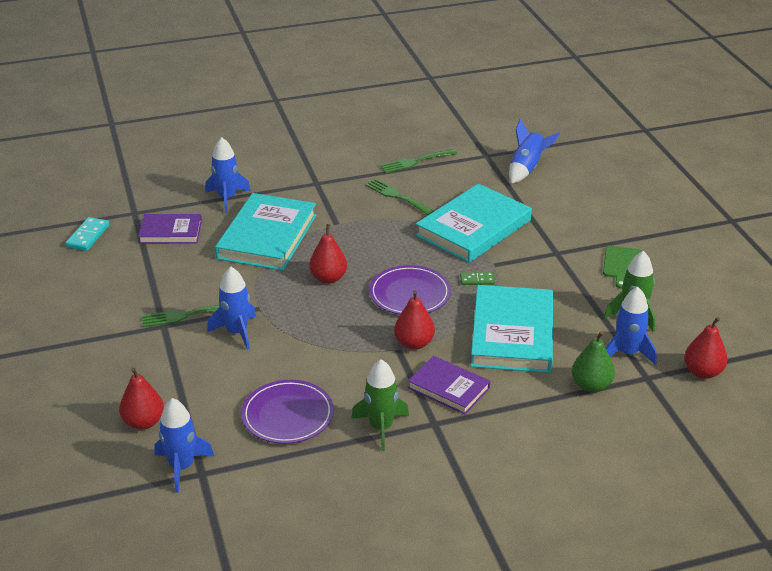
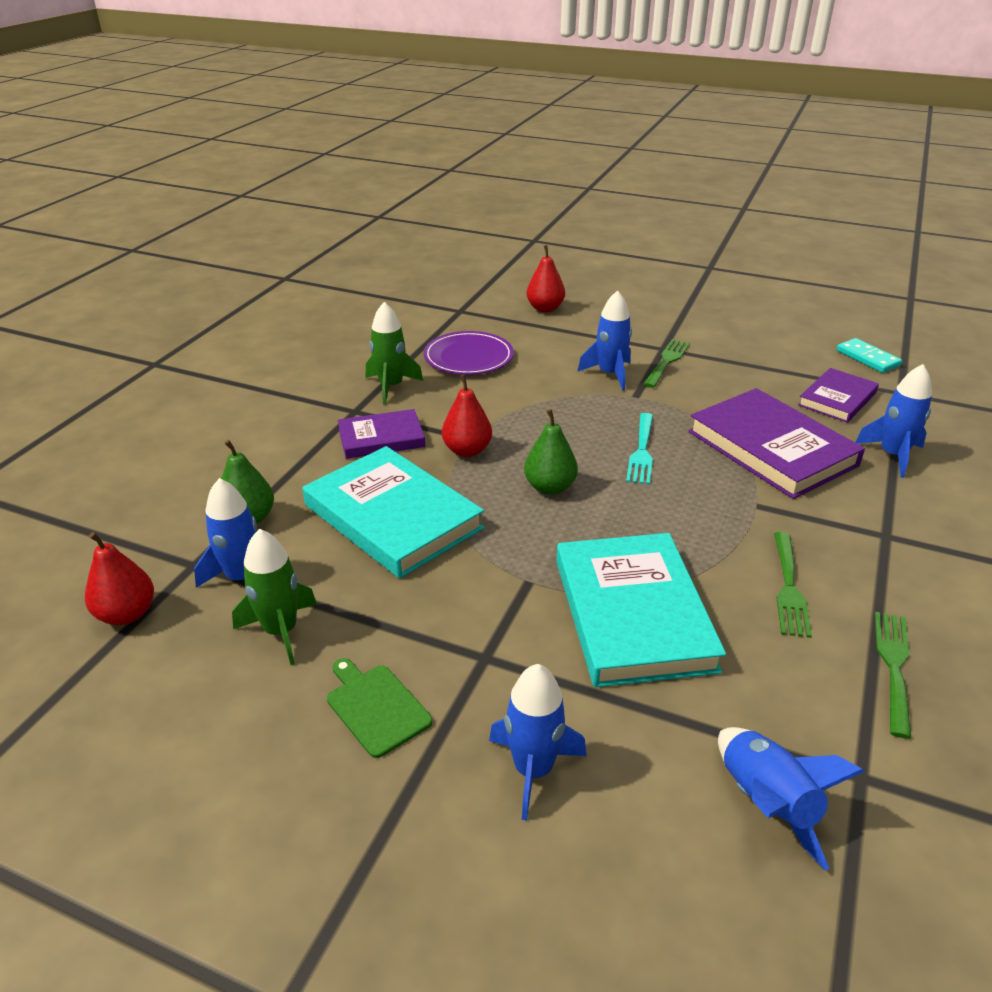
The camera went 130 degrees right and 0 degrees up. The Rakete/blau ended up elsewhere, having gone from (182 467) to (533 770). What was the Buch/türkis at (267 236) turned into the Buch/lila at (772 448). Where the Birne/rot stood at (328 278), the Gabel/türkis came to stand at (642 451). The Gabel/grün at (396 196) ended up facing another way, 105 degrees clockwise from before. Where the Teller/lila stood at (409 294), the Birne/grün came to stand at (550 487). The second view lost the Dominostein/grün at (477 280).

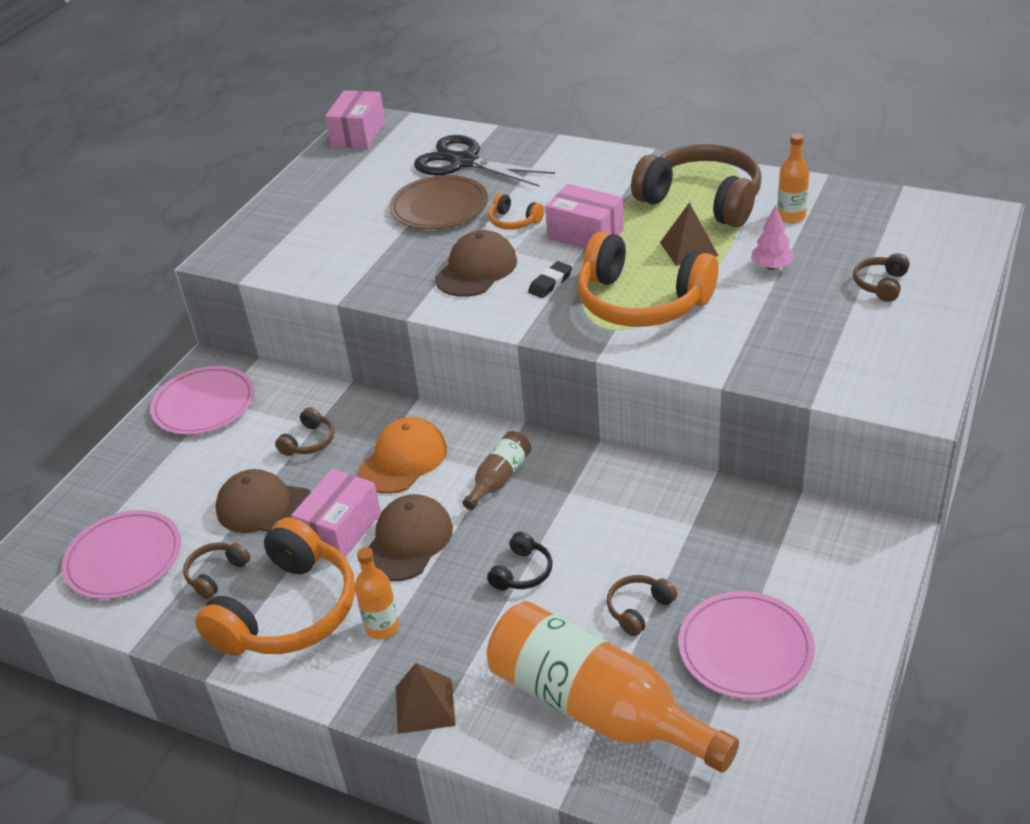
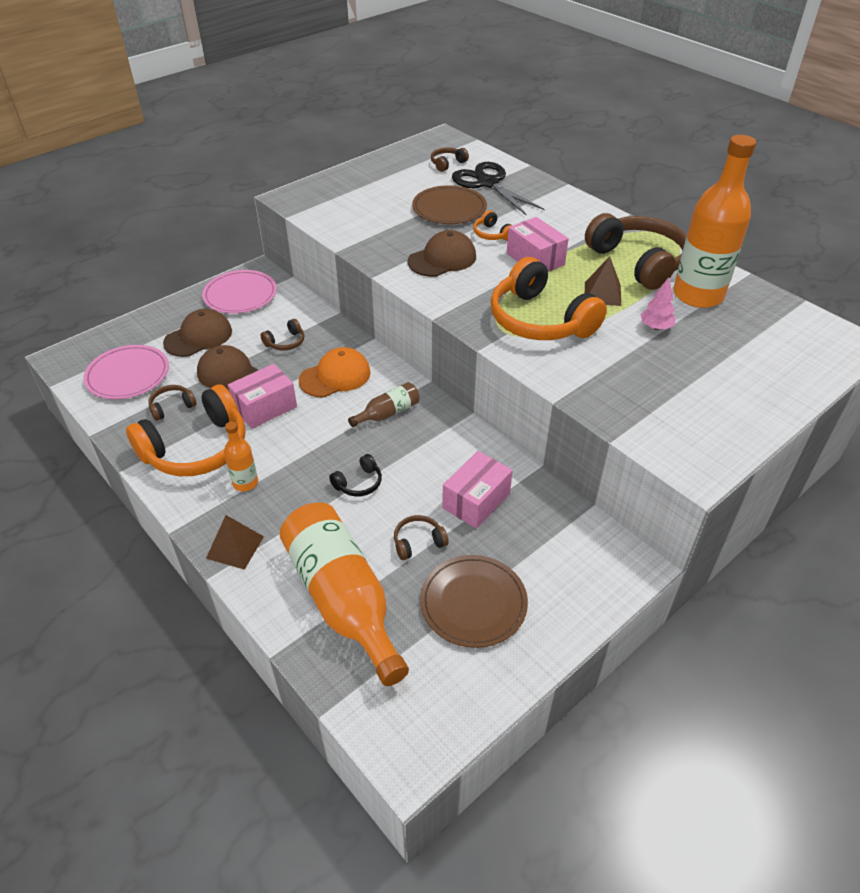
The camera went 20 degrees right and 5 degrees up. The Schachtel/rosa ended up elsewhere, having gone from (358 134) to (476 501). The Kappe/braun ended up elsewhere, having gone from (408 541) to (198 337). The second view lost the Radiergummi/schwarz at (550 283). What was the Teller/rosa at (745 648) turned into the Teller/braun at (473 603). The size of the Flasche/orange at (791 216) changed by a factor of 2.16. The Kopfhörer/braun ended up elsewhere, having gone from (881 284) to (447 164).

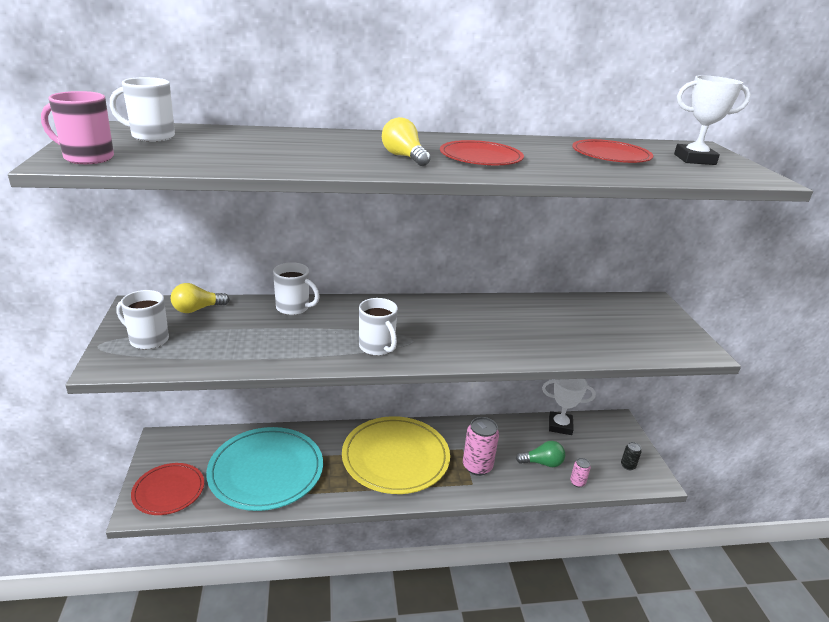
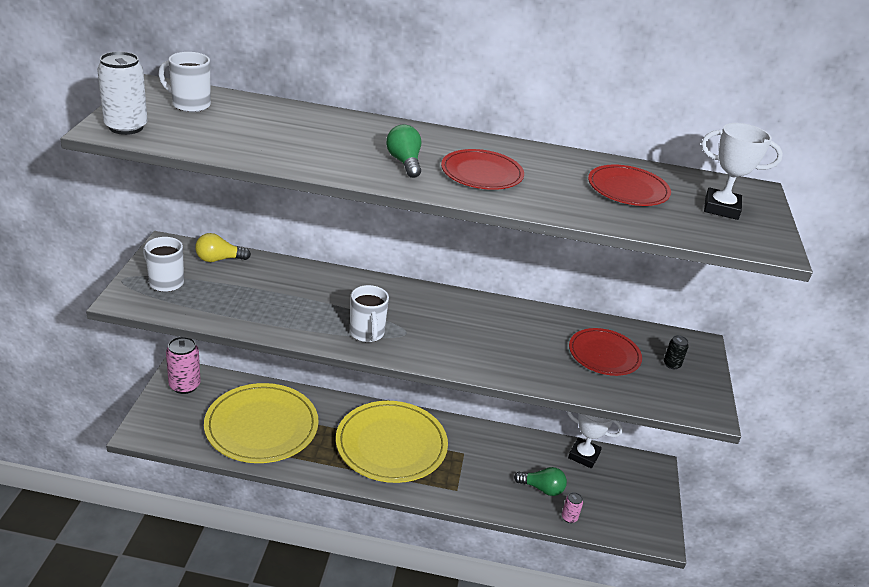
The camera went 15 degrees right and 5 degrees up. Where the Tasse/rosa stood at (87 158), the Dose/weiß came to stand at (126 127). The Teller/rot ended up elsewhere, having gone from (168 491) to (604 354). What was the Teller/türkis at (266 471) turned into the Teller/gelb at (261 426). The second view lost the Tasse/weiß at (293 308). What was the Glühbirne/gelb at (404 157) turned into the Glühbirne/grün at (404 162). The Dose/rosa ended up elsewhere, having gone from (477 466) to (184 385). The Dose/schwarz ended up elsewhere, having gone from (628 466) to (671 364).

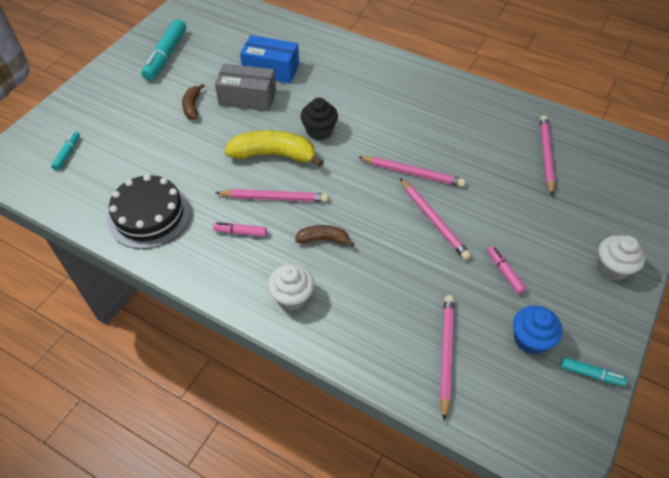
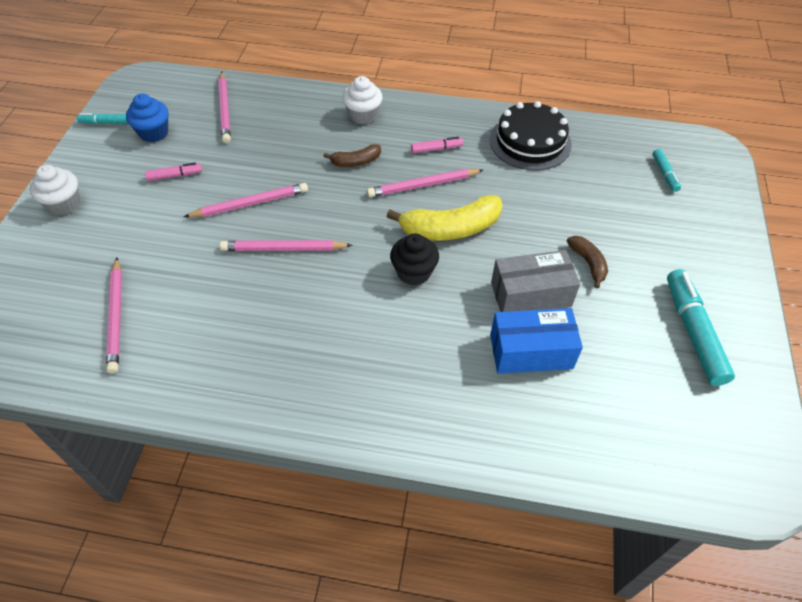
The camera went 160 degrees right and 0 degrees up. The Bleistift/rosa at (433 221) ended up facing another way, 120 degrees clockwise from before. The Filzstift/rosa at (504 272) ended up facing another way, 60 degrees counterclockwise from before.

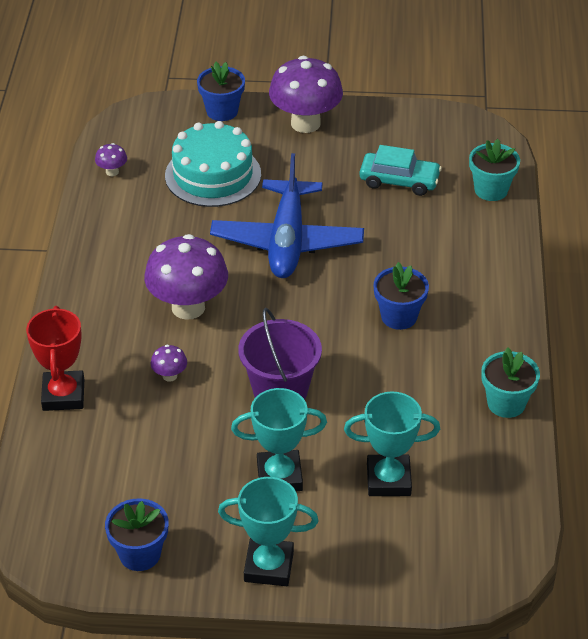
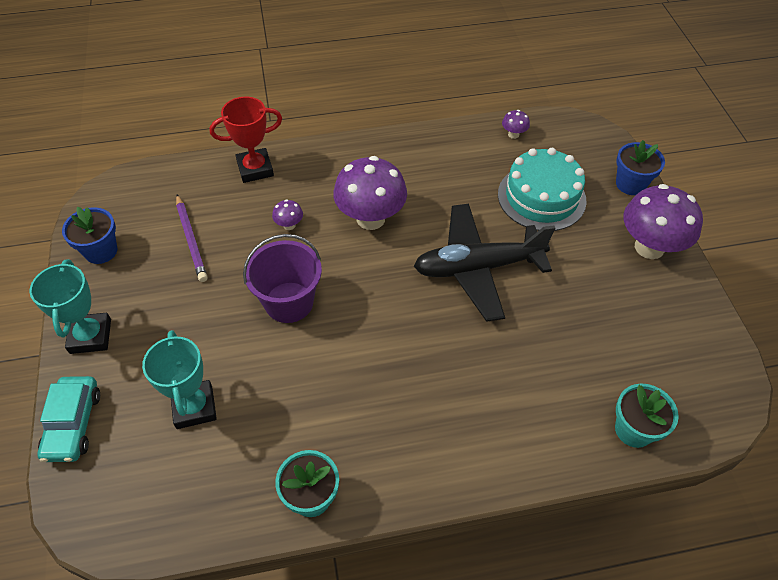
The camera went 75 degrees right and 10 degrees up. What was the Flugzeug/blau at (287 241) turned into the Flugzeug/schwarz at (478 268). The second view lost the Pokal/türkis at (279 476). The Auto/türkis ended up elsewhere, having gone from (399 181) to (73 424). The second view lost the Blumentopf/blau at (399 316). The second view gained the Bleistift/lila at (191 240).

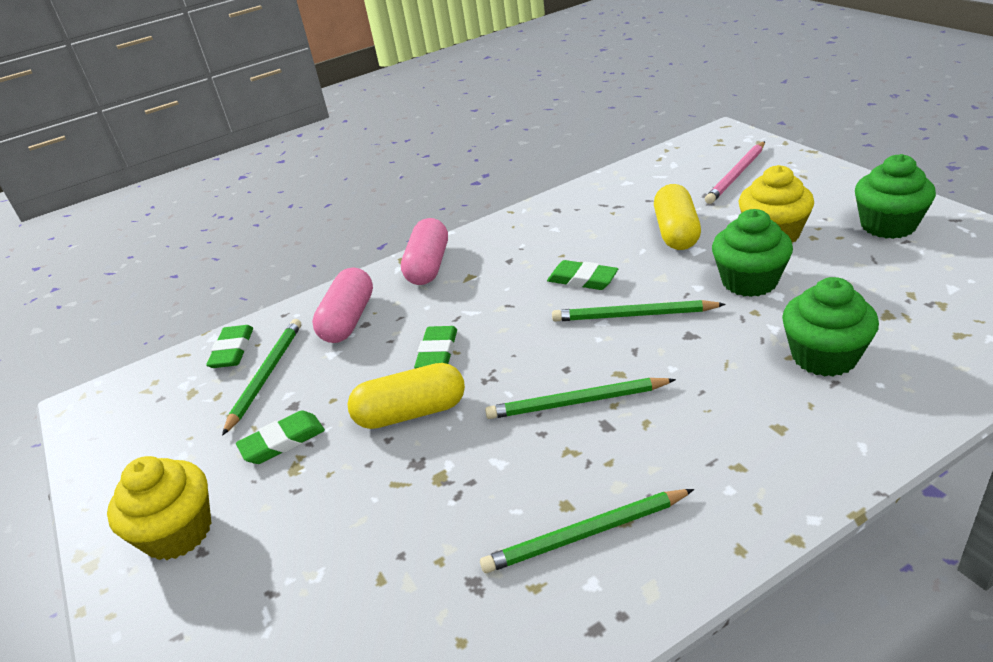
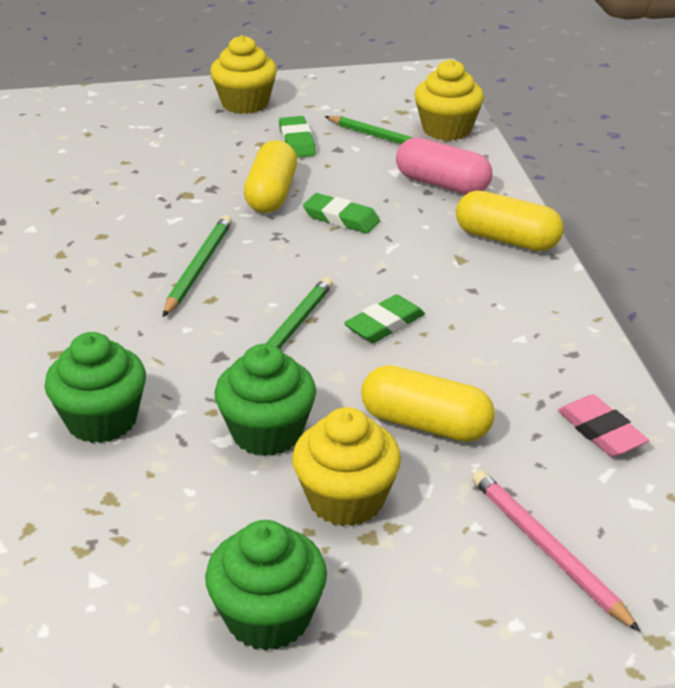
The camera went 105 degrees right and 0 degrees up. Where the Radiergummi/grün stood at (232 350), the Muffin/gelb came to stand at (447 129). What was the Kapsel/rosa at (428 266) turned into the Kapsel/gelb at (507 239). The second view lost the Bleistift/grün at (585 534). The second view gained the Radiergummi/rosa at (601 431).

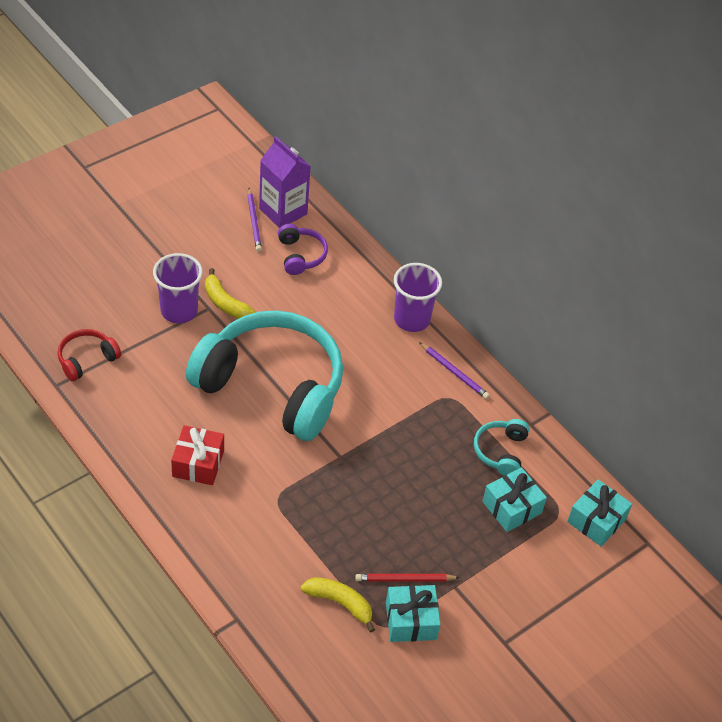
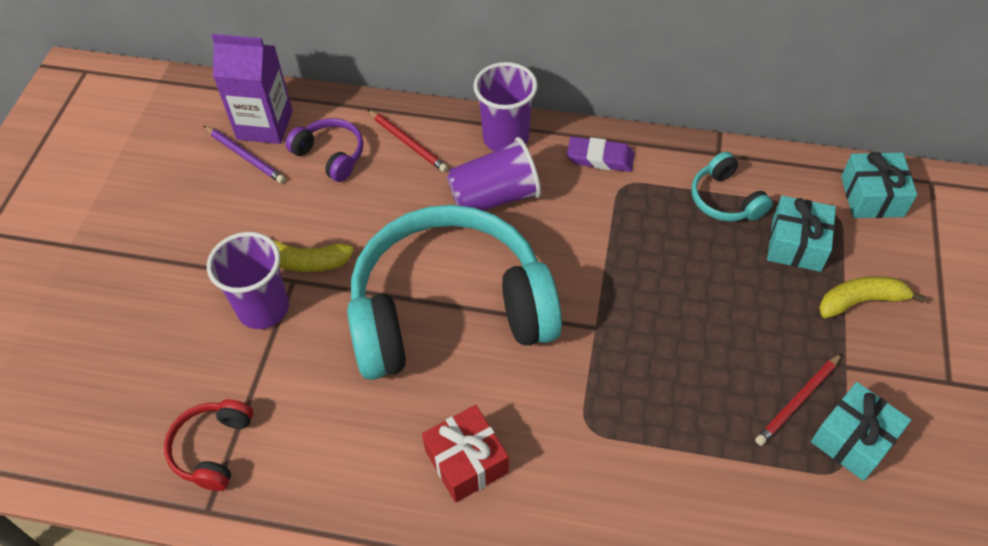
The camera went 35 degrees left and 5 degrees up. The Banane/gelb ended up elsewhere, having gone from (340 603) to (860 301). Where the Bleistift/lila stood at (454 372), the Radiergummi/lila came to stand at (600 158). The second view gained the Bleistift/rot at (408 142). The second view gained the Becher/lila at (494 197).

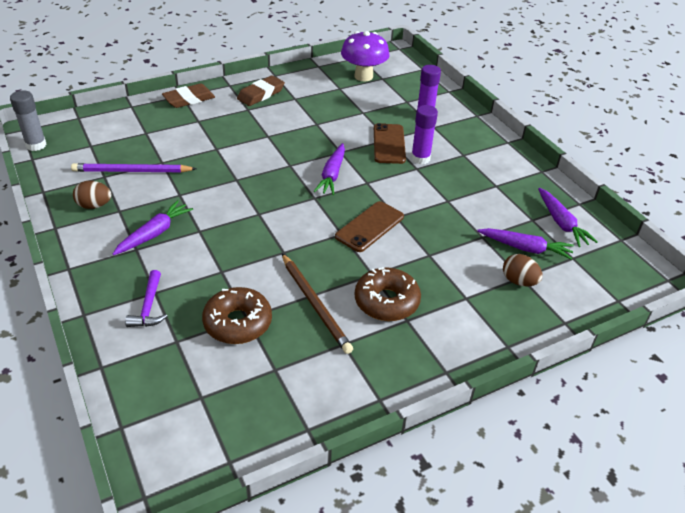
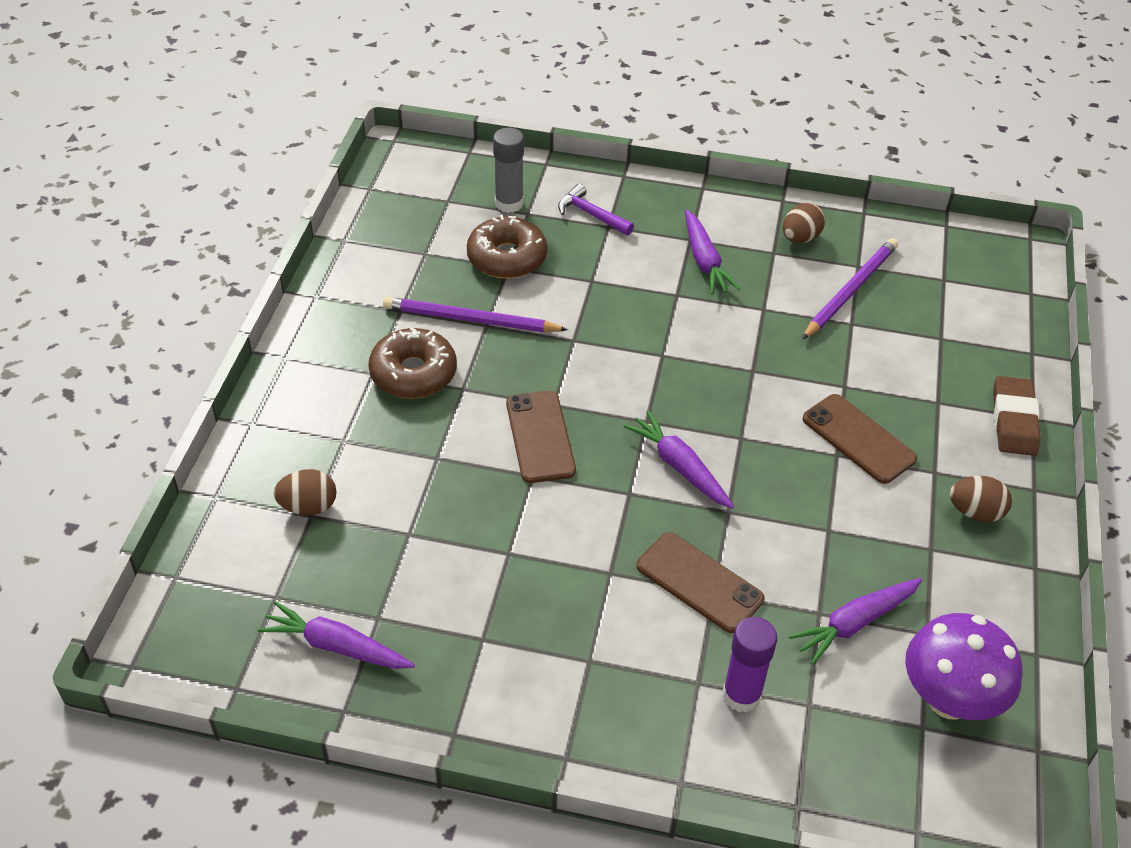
The camera went 130 degrees right and 5 degrees up. The Klebestift/grau ended up elsewhere, having gone from (36 145) to (509 203). Where the Radiergummi/braun stood at (261 94), the Ei/braun came to stand at (975 512). What was the Bleistift/braun at (315 304) turned into the Bleistift/lila at (470 320). The second view lost the Klebestift/lila at (420 158). The Karotte/lila ended up elsewhere, having gone from (525 248) to (855 623). The second view gained the Handy/braun at (858 439).

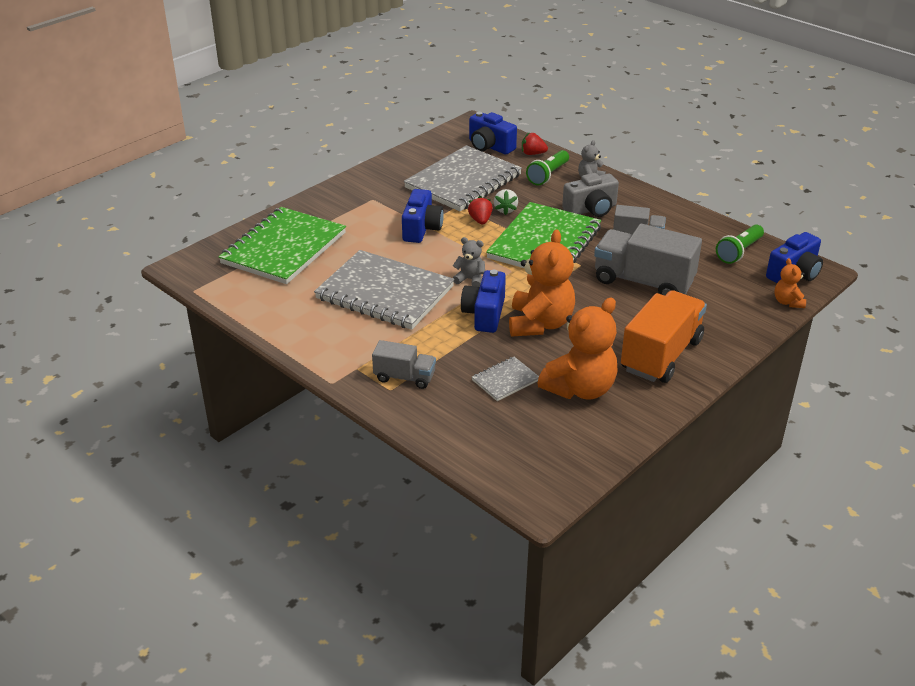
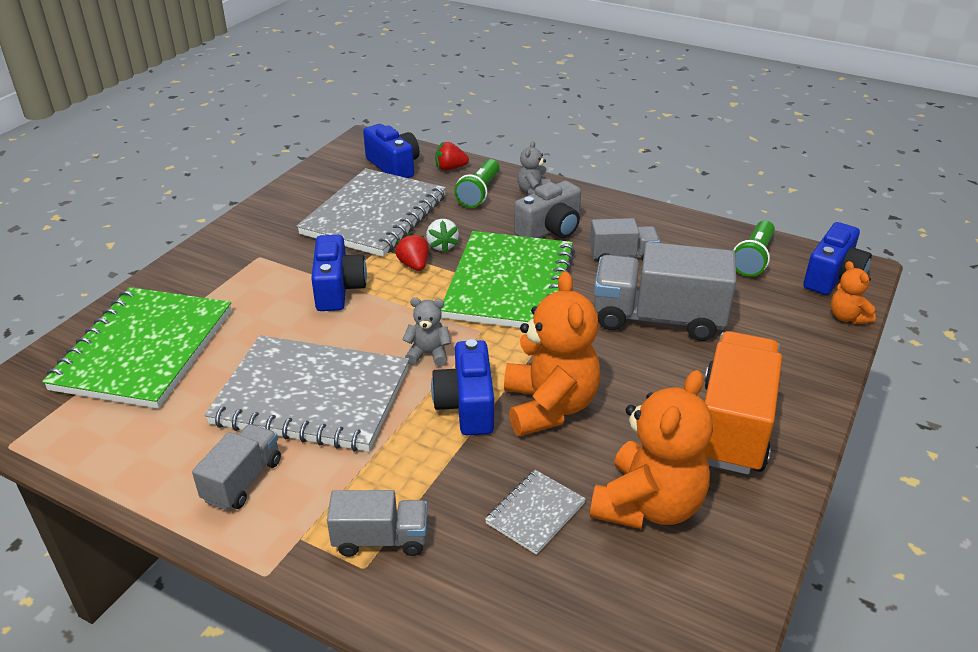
The camera went 15 degrees left and 0 degrees up. The Kamera/blau at (490 146) ended up facing another way, 150 degrees counterclockwise from before. The second view gained the Lastwagen/grau at (243 480).

